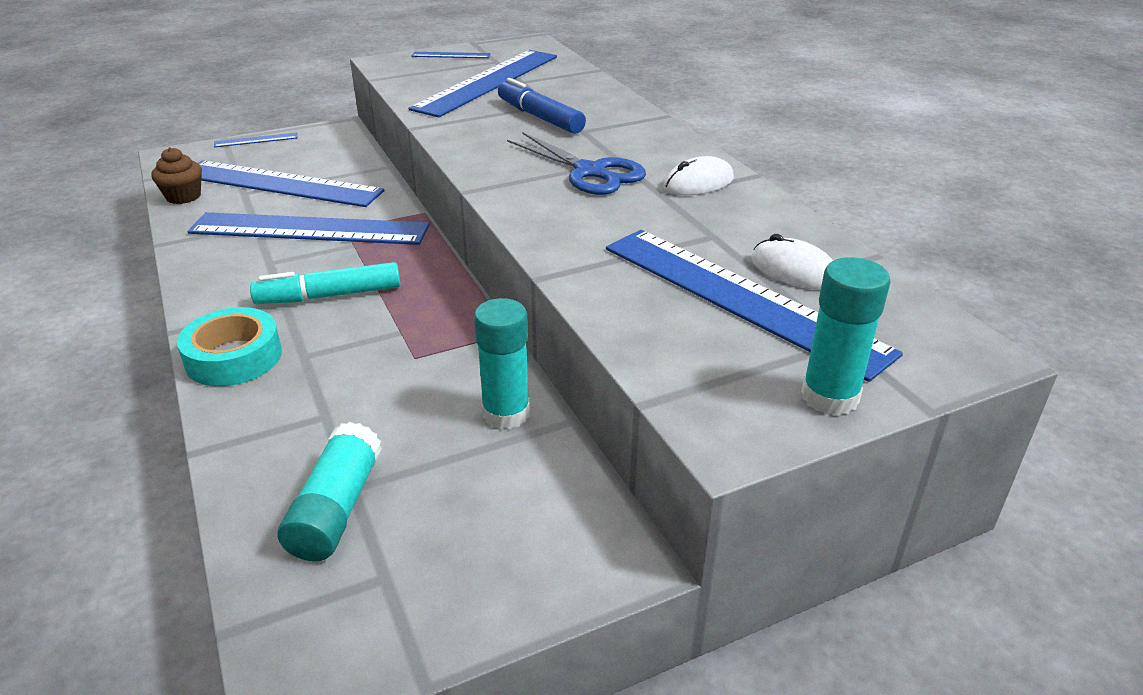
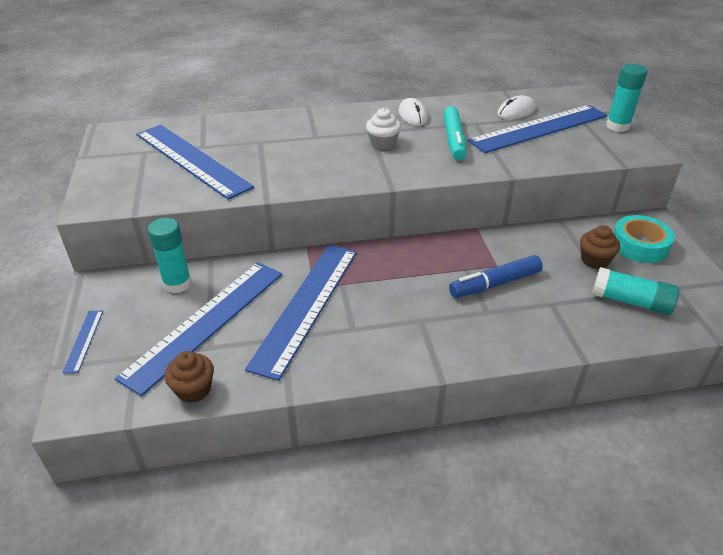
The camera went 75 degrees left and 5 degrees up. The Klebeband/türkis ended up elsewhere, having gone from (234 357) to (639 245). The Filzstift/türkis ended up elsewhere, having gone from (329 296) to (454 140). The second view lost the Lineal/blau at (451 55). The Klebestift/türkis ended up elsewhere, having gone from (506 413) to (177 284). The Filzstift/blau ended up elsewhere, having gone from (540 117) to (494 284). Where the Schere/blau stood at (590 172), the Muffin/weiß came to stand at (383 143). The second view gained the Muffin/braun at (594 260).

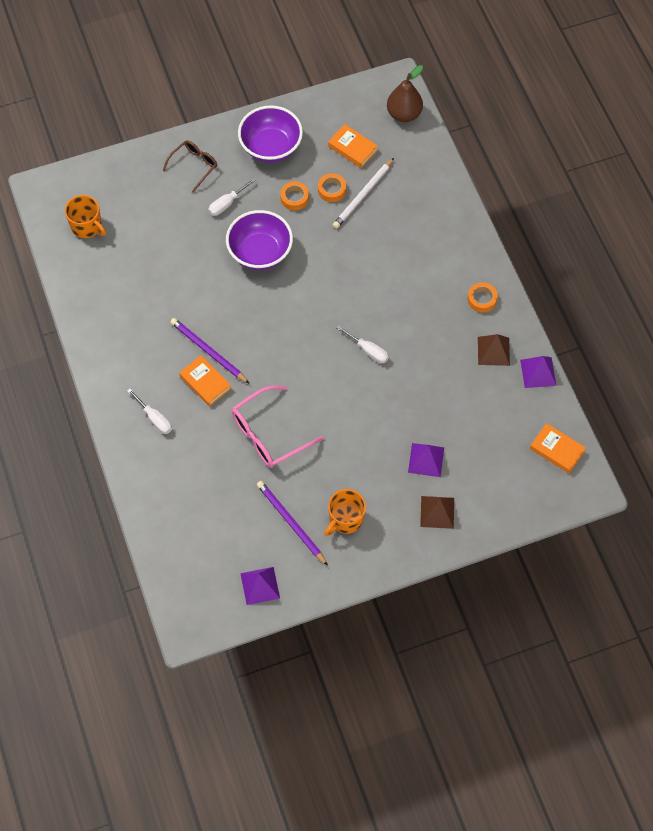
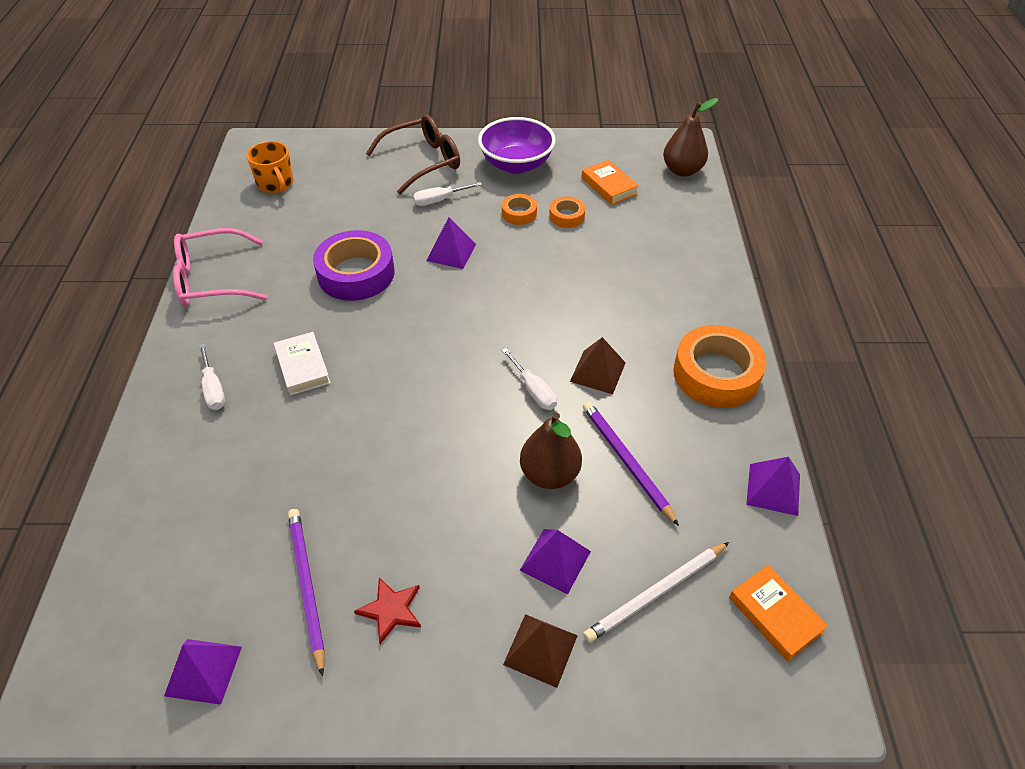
The camera went 20 degrees right and 15 degrees down. The size of the Brille/braun at (194 166) changed by a factor of 1.58. The Bleistift/lila ended up elsewhere, having gone from (208 352) to (626 462). What was the Buch/orange at (205 382) turned into the Buch/weiß at (302 367). Where the Schüssel/lila stood at (260 252), the Pyramide/lila came to stand at (451 252). The Brille/rosa ended up elsewhere, having gone from (268 434) to (212 279). Where the Tasse/orange stood at (345 519), the Stern/rot came to stand at (391 610). The Bleistift/weiß ended up elsewhere, having gone from (363 195) to (656 593). The size of the Klebeband/orange at (482 299) changed by a factor of 2.02. The Pyramide/braun ended up elsewhere, having gone from (493 351) to (598 372). The second view gained the Klebeband/lila at (356 273). The second view gained the Birne/braun at (549 474).

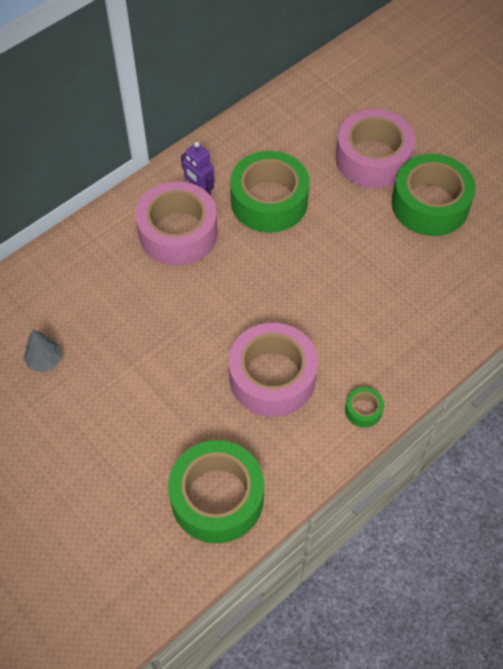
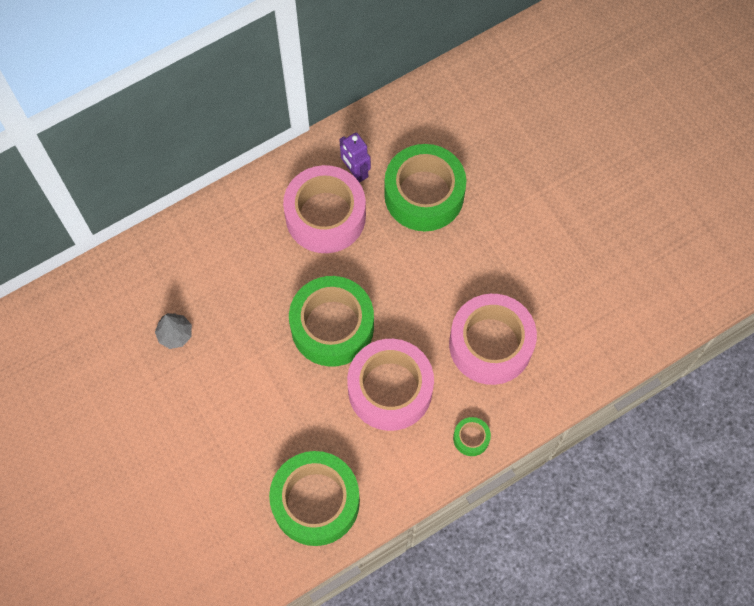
The camera went 10 degrees right and 10 degrees up. The Klebeband/rosa ended up elsewhere, having gone from (372 158) to (490 344). The Klebeband/grün ended up elsewhere, having gone from (430 204) to (332 326).

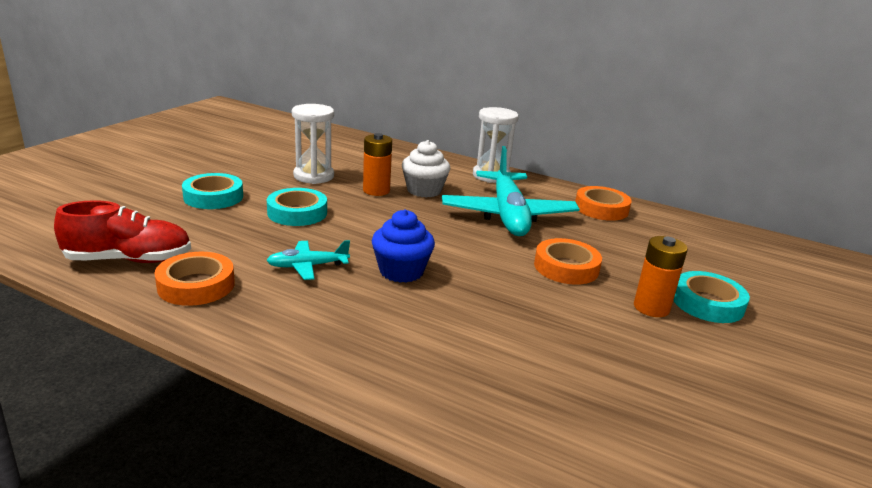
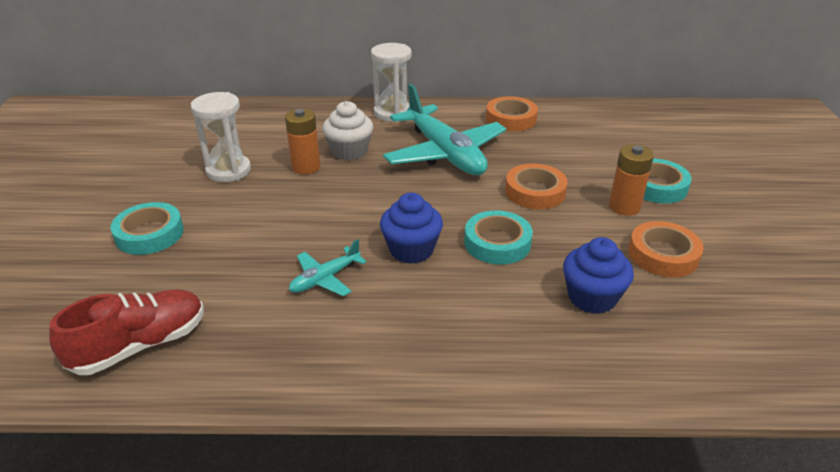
The camera went 25 degrees left and 10 degrees up. The Klebeband/orange ended up elsewhere, having gone from (196 285) to (663 255). The Klebeband/türkis ended up elsewhere, having gone from (297 213) to (497 243). The second view gained the Muffin/blau at (592 297).

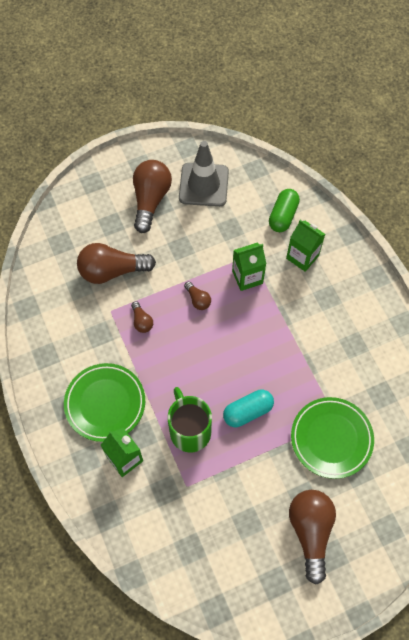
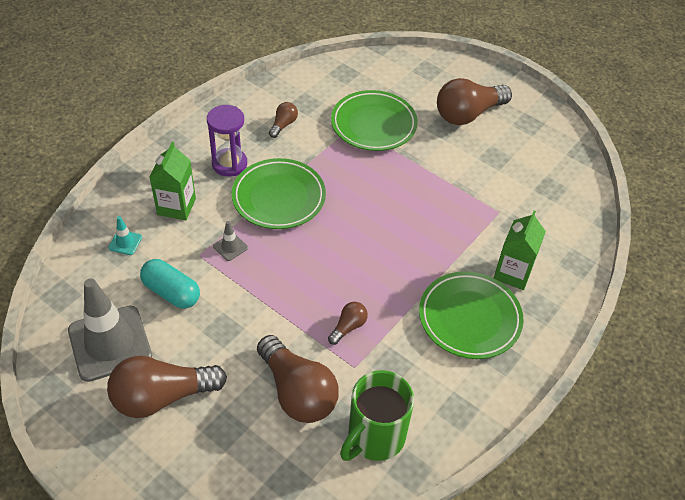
The camera went 120 degrees left and 15 degrees down. The Tasse/grün ended up elsewhere, having gone from (189 430) to (374 437). The Glühbirne/braun ended up elsewhere, having gone from (198 299) to (283 125). The Kapsel/türkis ended up elsewhere, having gone from (248 411) to (171 292). Where the Getränkekarton/grün stood at (247 277), the Leitkegel/grau came to stand at (230 247). Where the Kapsel/grün stood at (283 216), the Leitkegel/türkis came to stand at (125 242). The second view gained the Sanduhr/lila at (229 164). The second view gained the Teller/grün at (279 197).

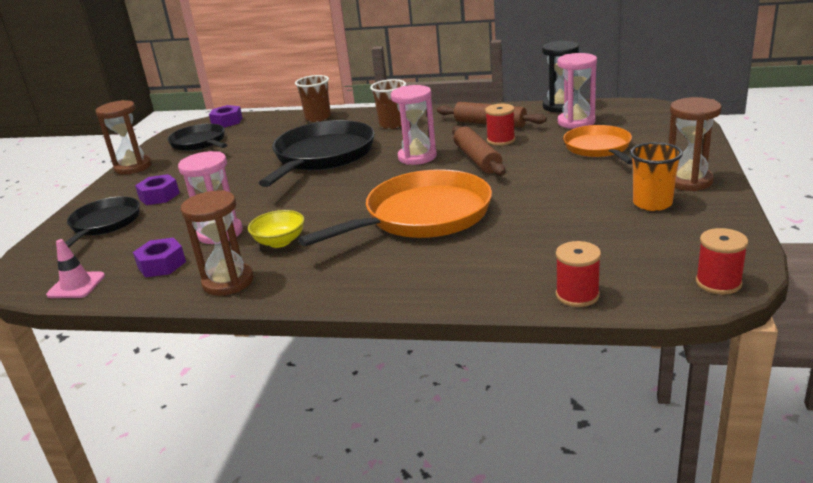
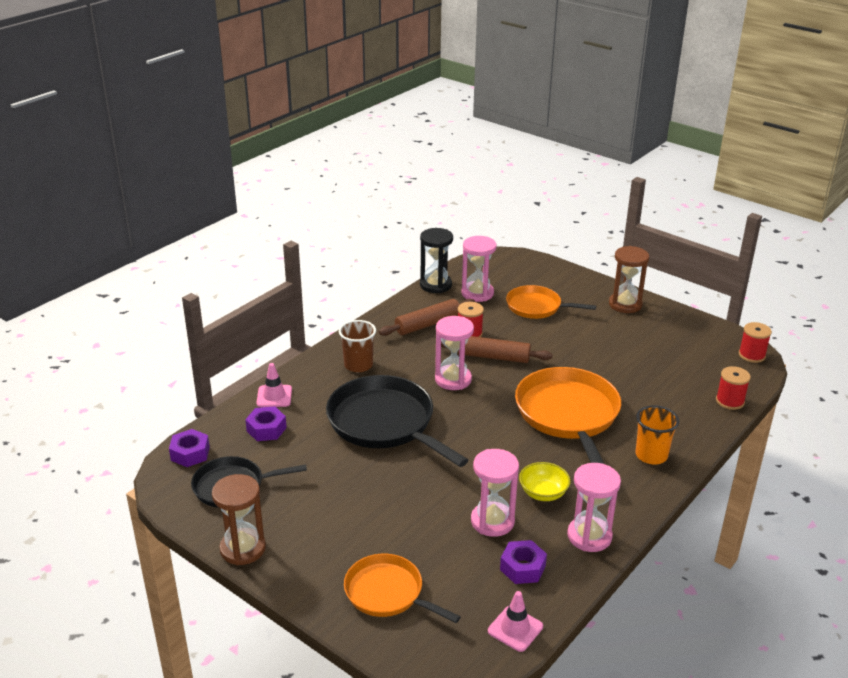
The camera went 65 degrees left and 5 degrees up. What was the Pfanne/schwarz at (104 224) turned into the Pfanne/orange at (387 593). The Sechskantmutter/lila ended up elsewhere, having gone from (159 196) to (266 429). What was the Sanduhr/braun at (228 282) turned into the Sanduhr/rosa at (589 536). Where the Becher/braun stood at (318 118), the Leitkegel/rosa came to stand at (274 396). The Becher/orange ended up elsewhere, having gone from (652 203) to (651 455).

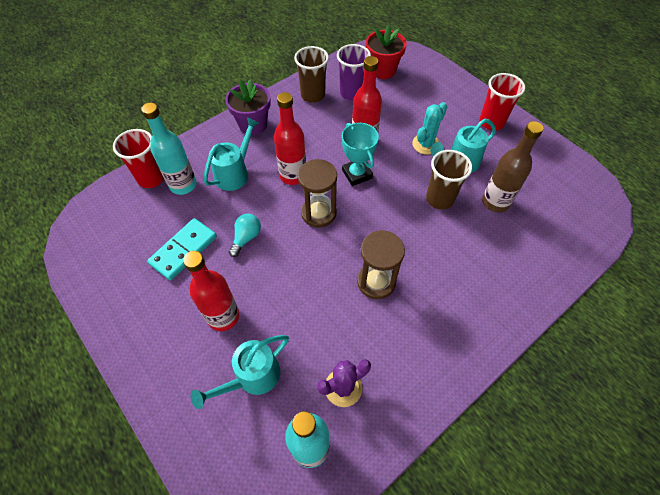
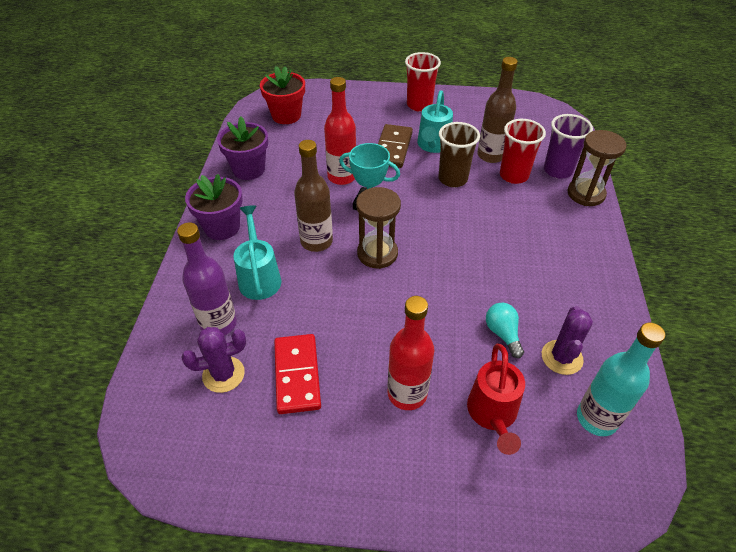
The camera went 45 degrees left and 10 degrees down. The Becher/rot ended up elsewhere, having gone from (151 178) to (513 175). What was the Flasche/türkis at (183 185) turned into the Flasche/lila at (218 324). What was the Dominostein/türkis at (184 250) turned into the Dominostein/rot at (297 375). What was the Gießkanne/türkis at (252 378) turned into the Gießkanne/rot at (492 415). The Glühbirne/türkis ended up elsewhere, having gone from (246 238) to (502 334). What was the Flasche/rot at (293 175) turned into the Flasche/braun at (316 241). Where the Becher/braun stood at (313 95), the Blumentopf/lila came to stand at (249 169). The Becher/lila ended up elsewhere, having gone from (351 93) to (557 170). The Sanduhr/braun ended up elsewhere, having gone from (376 282) to (586 194). Where the Kaktus/türkis stood at (426 144), the Dominostein/braun came to stand at (393 148). The second view gained the Kaktus/lila at (223 374).

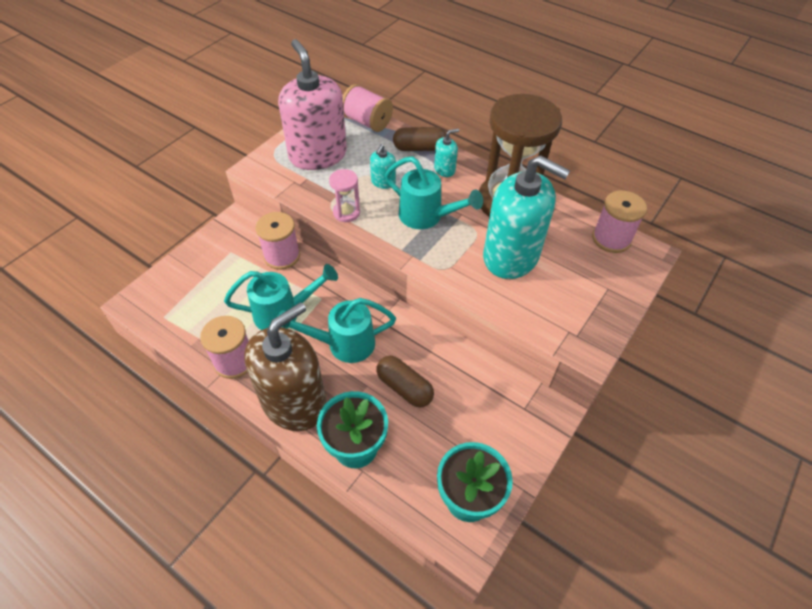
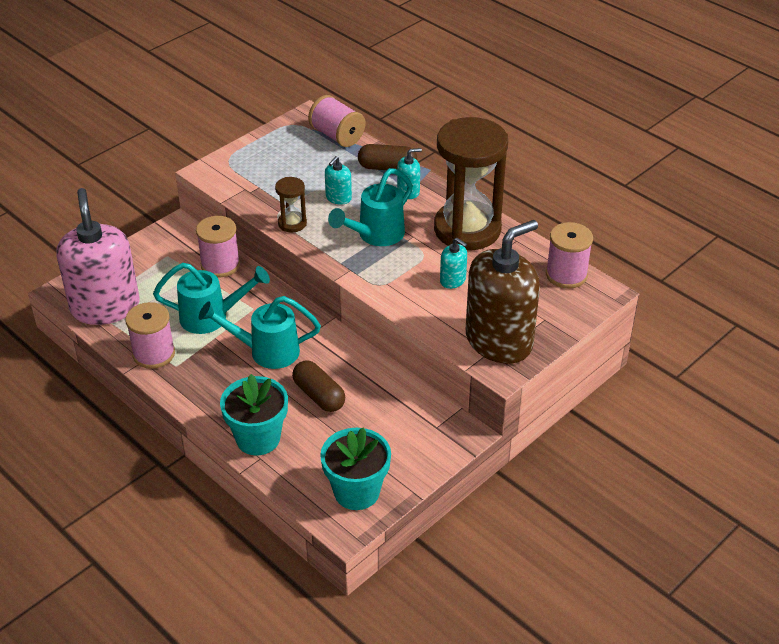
The camera went 10 degrees right and 10 degrees down. The Seifenspender/braun ended up elsewhere, having gone from (294 402) to (499 341). The Seifenspender/rosa ended up elsewhere, having gone from (318 155) to (105 307). What was the Sanduhr/rosa at (346 213) turned into the Sanduhr/braun at (292 223). The Gießkanne/türkis at (427 217) ended up facing another way, 90 degrees clockwise from before. The size of the Seifenspender/türkis at (511 256) changed by a factor of 0.42.

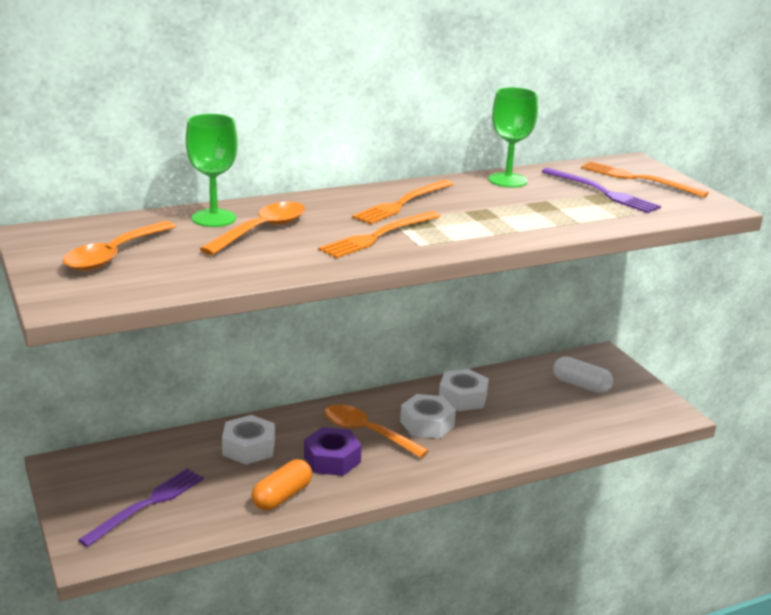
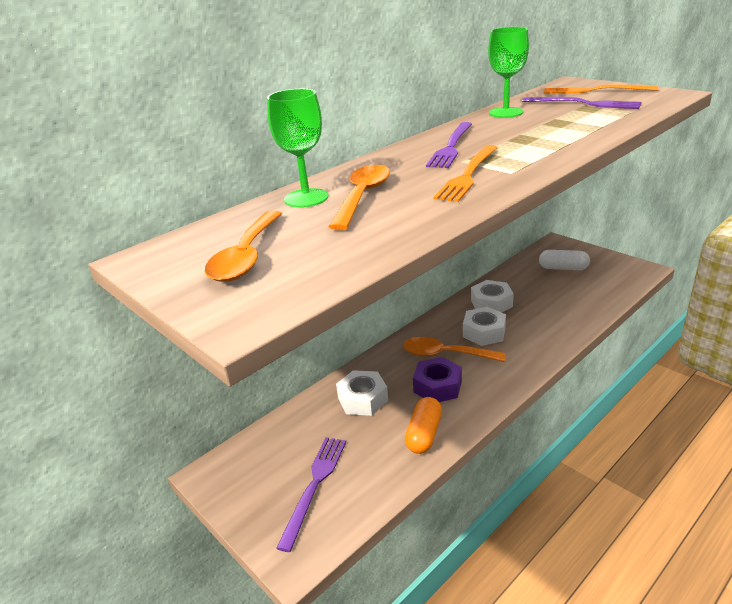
The camera went 15 degrees left and 5 degrees up. What was the Gabel/orange at (402 203) turned into the Gabel/lila at (451 147).

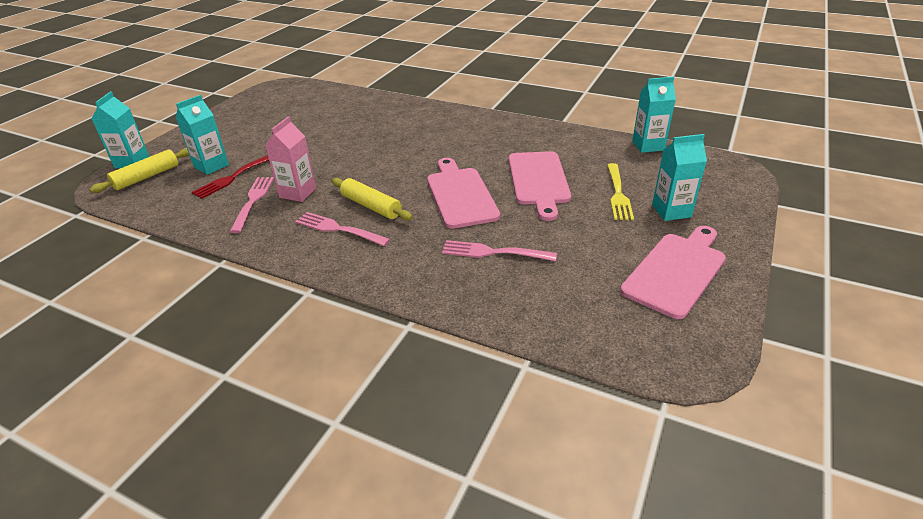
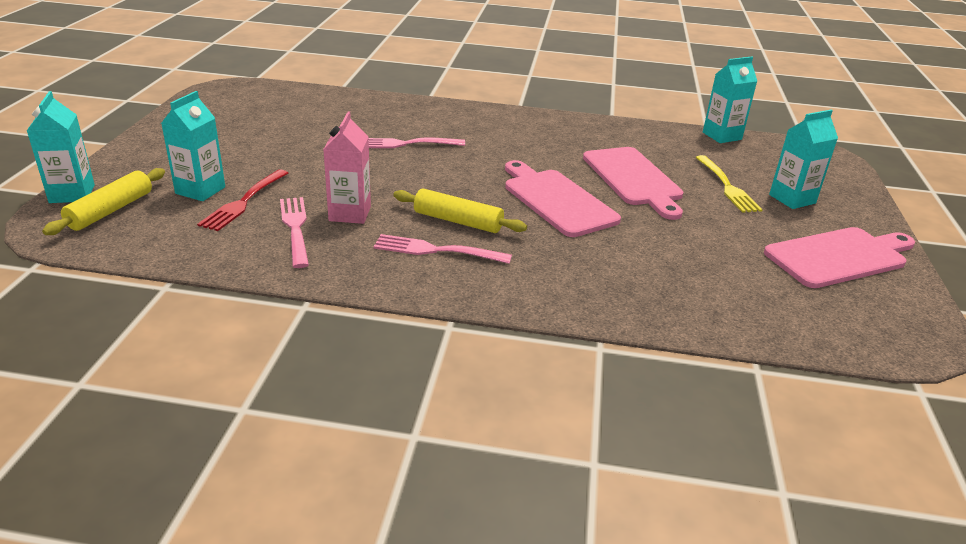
The camera went 20 degrees left and 5 degrees down. The Gabel/rosa ended up elsewhere, having gone from (494 252) to (406 144). The Schneidebrett/rosa at (676 271) ended up facing another way, 45 degrees clockwise from before.

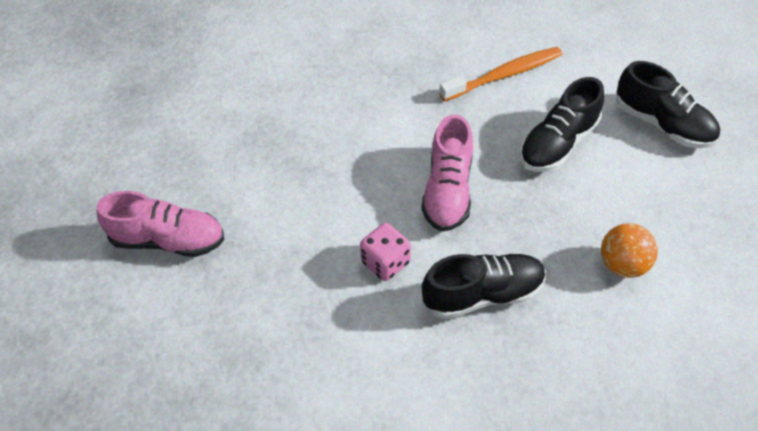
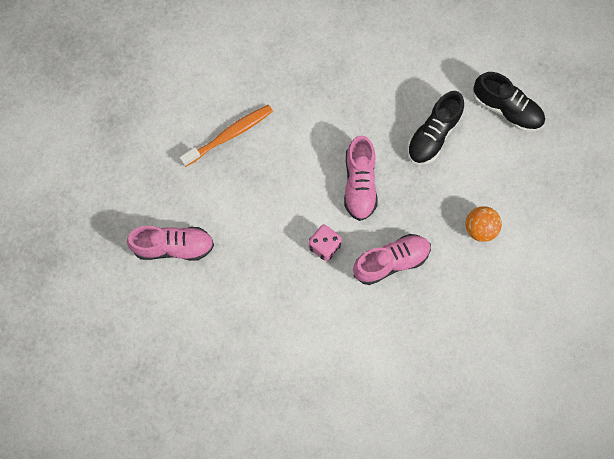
The camera went 10 degrees left and 20 degrees up. What was the Schuh/schwarz at (483 294) turned into the Schuh/rosa at (391 261). The Zahnbürste/orange ended up elsewhere, having gone from (504 75) to (229 135).

